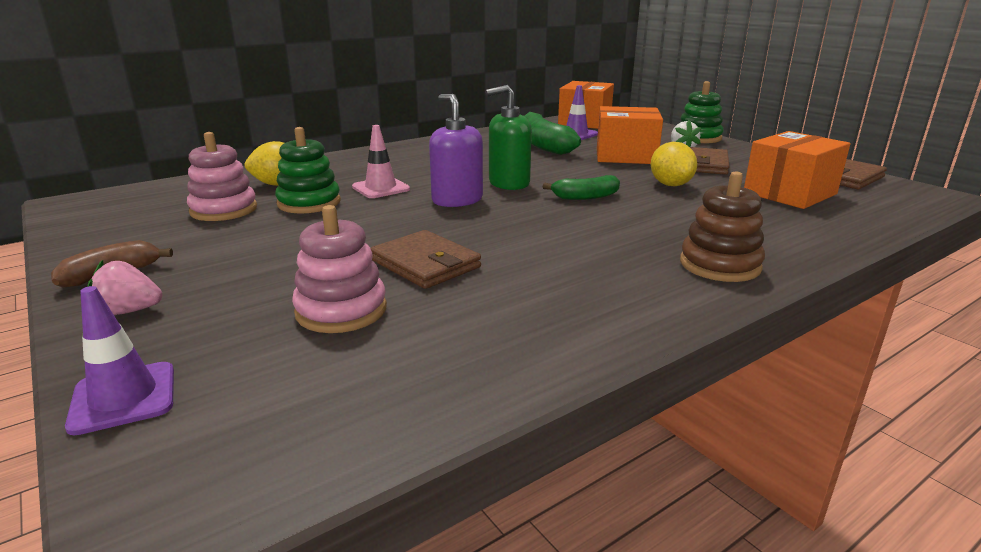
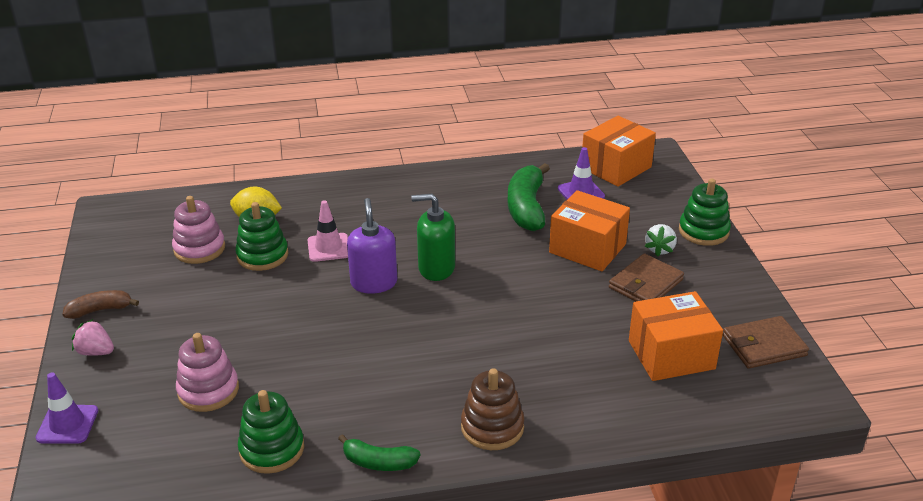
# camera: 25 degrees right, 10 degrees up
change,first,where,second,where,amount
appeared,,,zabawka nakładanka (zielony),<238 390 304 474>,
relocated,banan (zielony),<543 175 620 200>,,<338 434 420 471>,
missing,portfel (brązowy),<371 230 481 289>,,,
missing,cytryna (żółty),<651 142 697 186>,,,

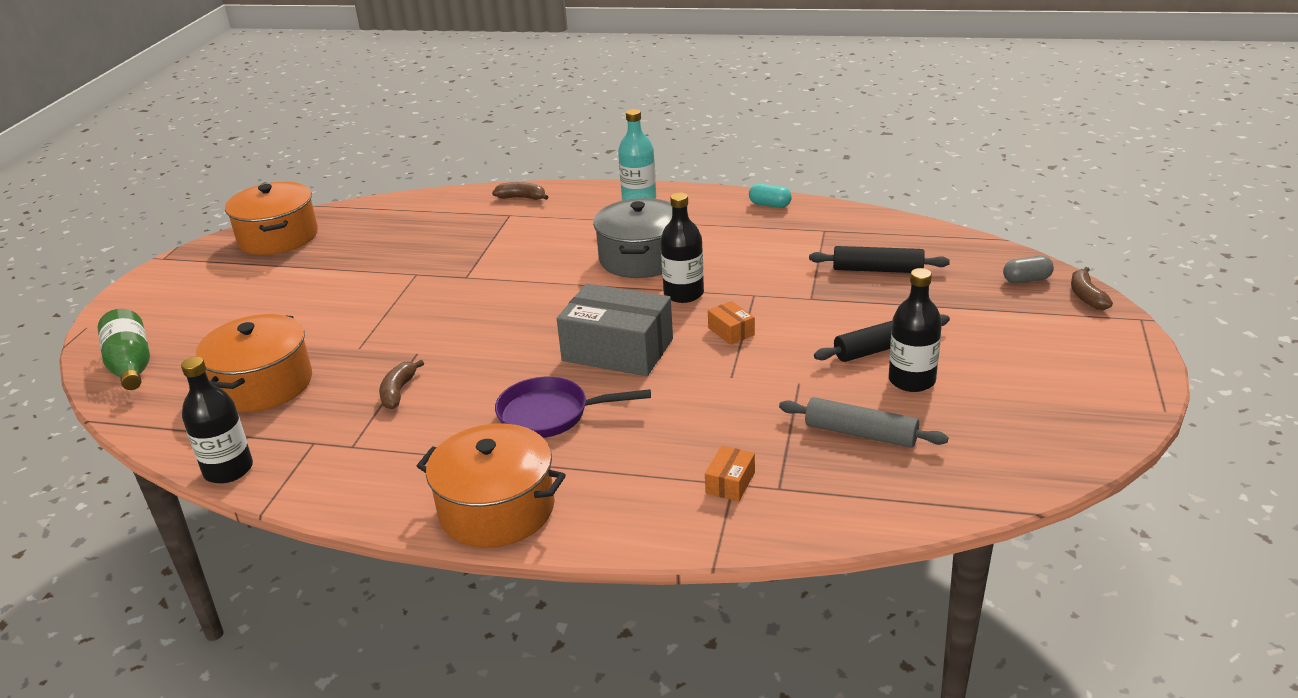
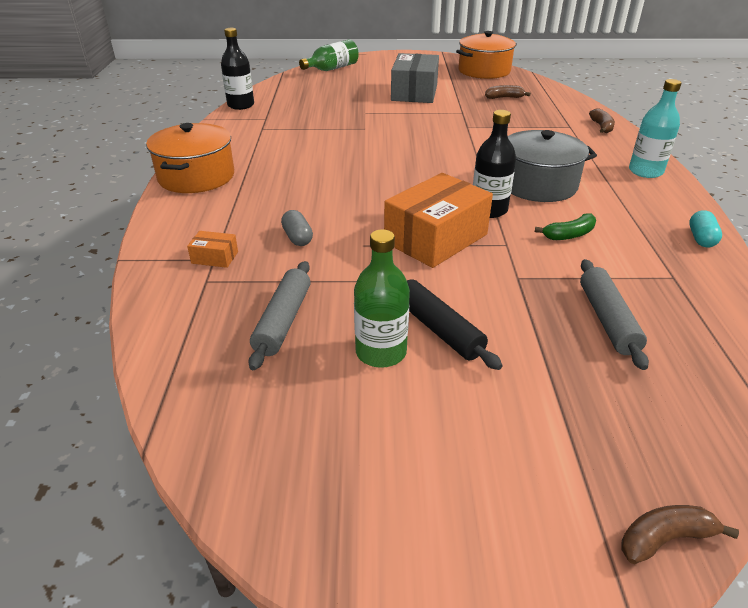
# camera: 75 degrees right, 5 degrees up
change,first,where,second,where,amount
relocated,kapsułka (szary),<1003 256 1054 284>,,<281 210 313 246>,
colour,butelka (czarny),<889 268 942 392>,butelka (zielony),<354 229 410 368>,
size,pudełko (pomarańczowy),<708 301 755 345>,,<384 173 493 268>,x2.33
relocated,pudełko (szary),<557 283 673 376>,,<391 53 439 103>,
relocated,banan (brązowy),<379 360 424 409>,,<485 85 531 99>,
appeared,,,banan (zielony),<535 214 596 240>,
colour,wałek do ciasta (czarny),<809 246 950 273>,wałek do ciasta (szary),<580 259 649 370>,
missing,garnek (pomarańczowy),<196 314 312 412>,,,
missing,patelnia (fioletowy),<495 377 651 438>,,,

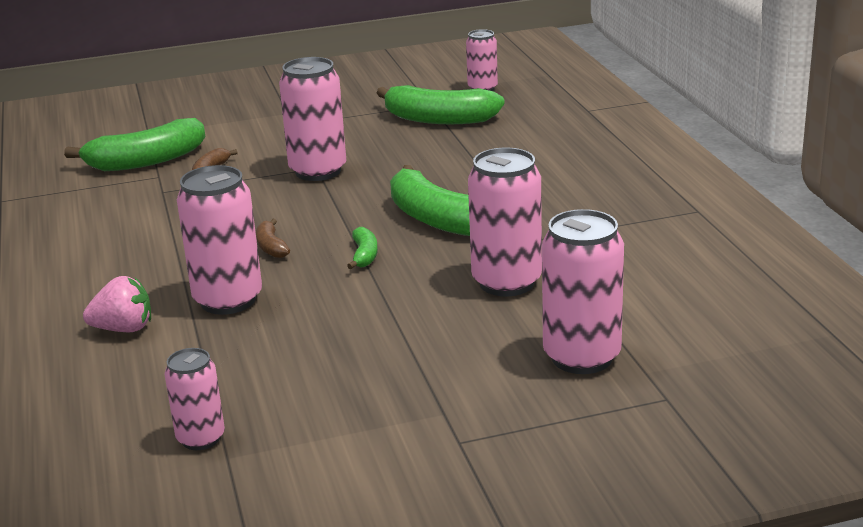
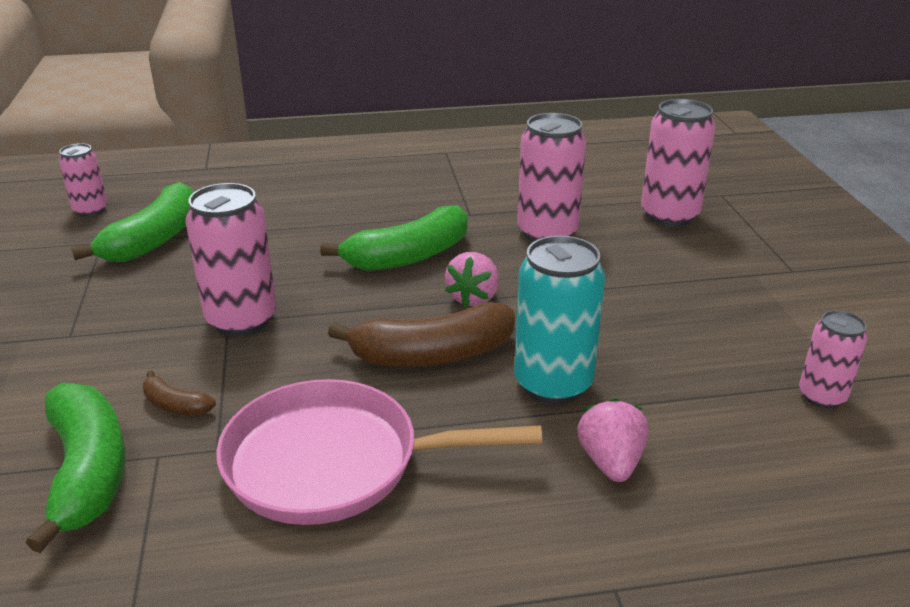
# camera: 85 degrees left, 5 degrees up
change,first,where,second,where,amount
appeared,,,patelnia (różowy),<216 379 542 525>,
size,banan (brązowy),<256 219 290 258>,,<328 302 515 367>,x2.16
exchanged,banan (zielony),<347 227 378 269>,truskawka (różowy),<445 252 499 307>,
colour,puszka (różowy),<177 165 262 315>,puszka (turkusowy),<514 235 605 404>,

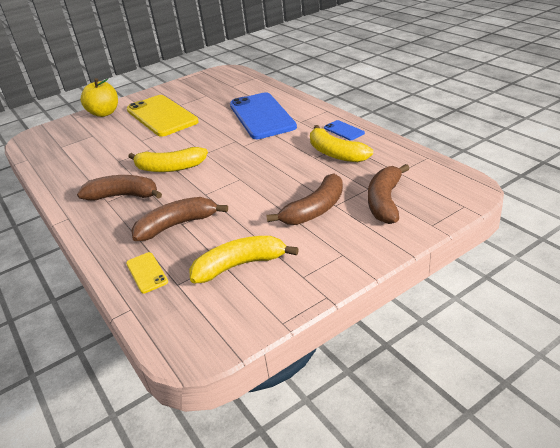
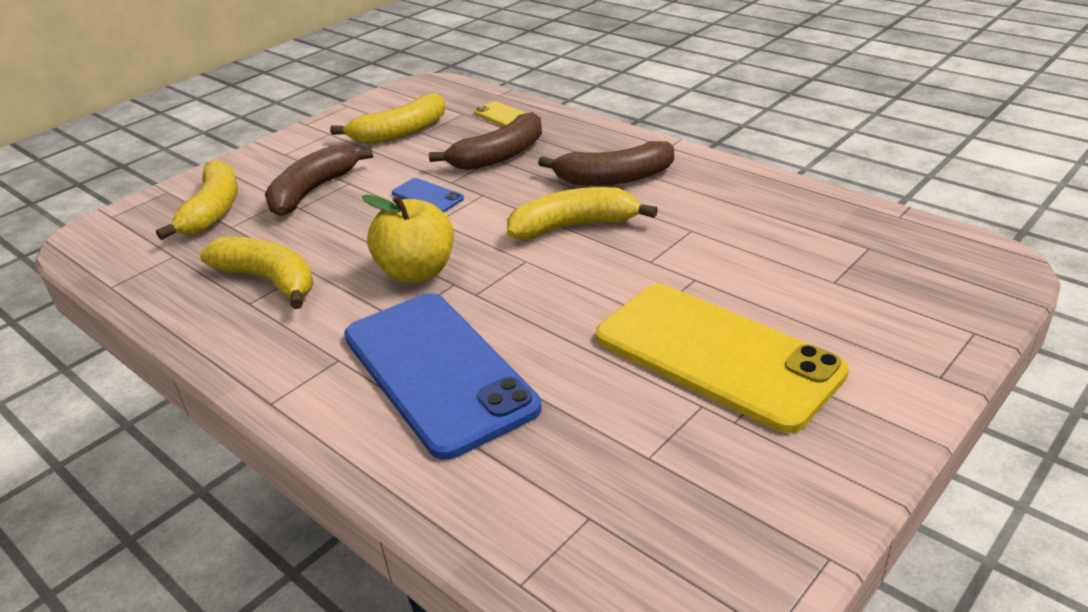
# camera: 165 degrees right, 0 degrees up
change,first,where,second,where,amount
colour,banan (brązowy),<368 164 410 224>,banan (żółty),<156 160 238 240>,
relocated,jabłko (żółty),<80 78 118 117>,,<362 195 454 283>,
relocated,telefon (niebieski),<324 120 365 140>,,<392 178 464 212>,

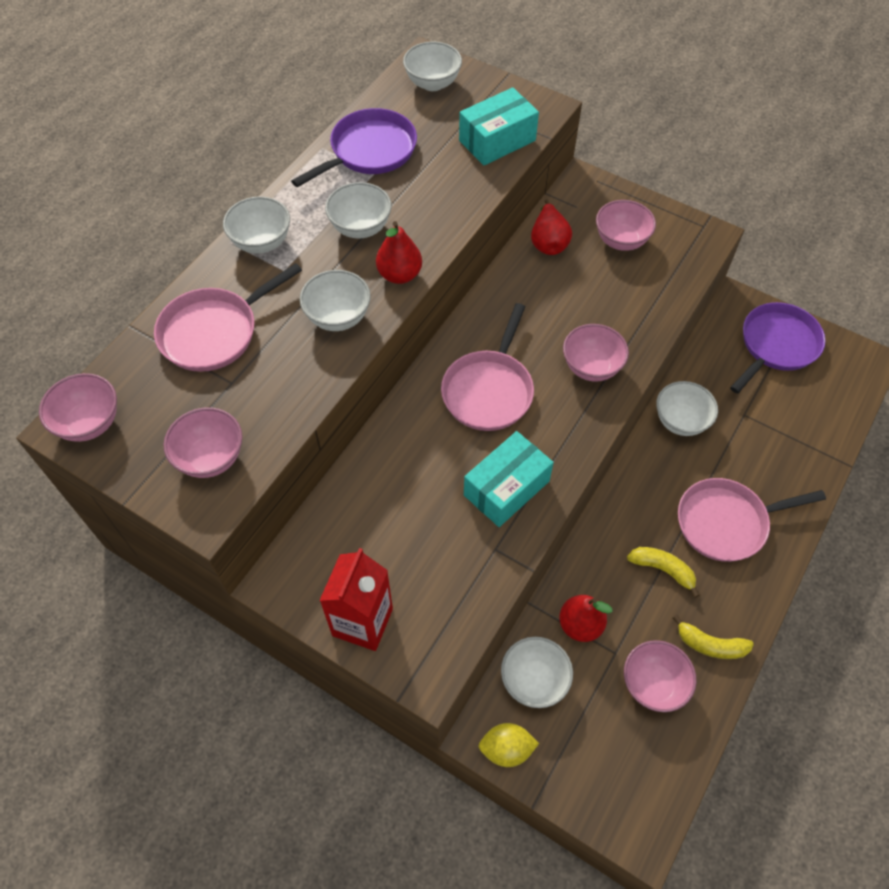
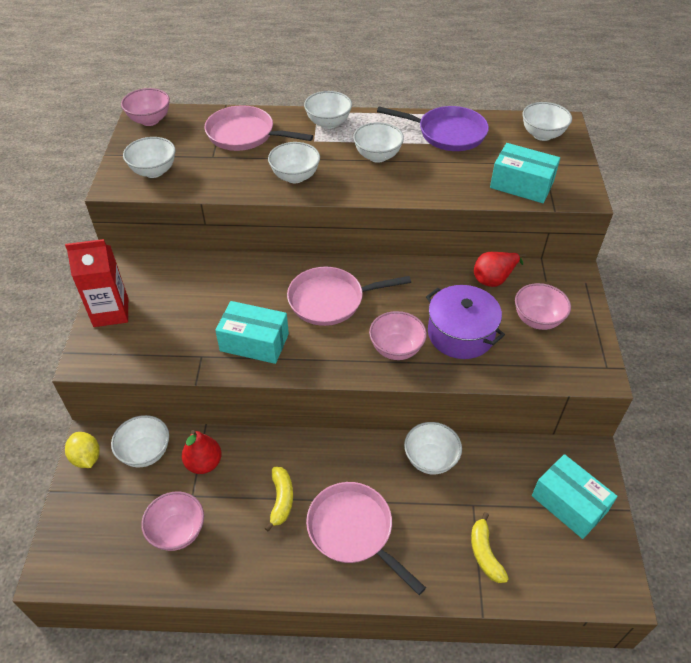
# camera: 60 degrees right, 10 degrees down
change,first,where,second,where,amount
colour,miska (różowy),<164 408 242 478>,miska (biały),<123 137 175 178>,
appeared,,,garnek (fioletowy),<426 285 505 359>,
relocated,banan (żółty),<673 615 754 659>,,<471 512 509 583>,
exchanged,patelnia (fioletowy),<730 302 825 394>,pudełko (turkusowy),<532 454 618 539>,
missing,gruszka (czerwony),<376 221 422 284>,,,

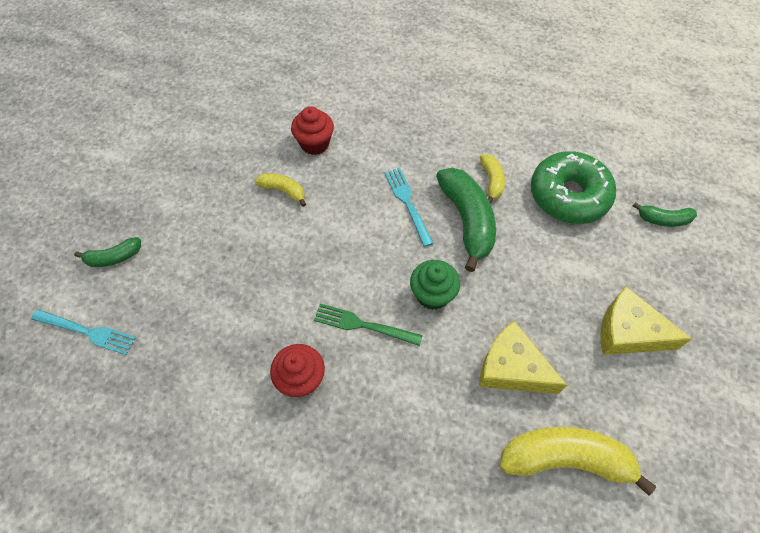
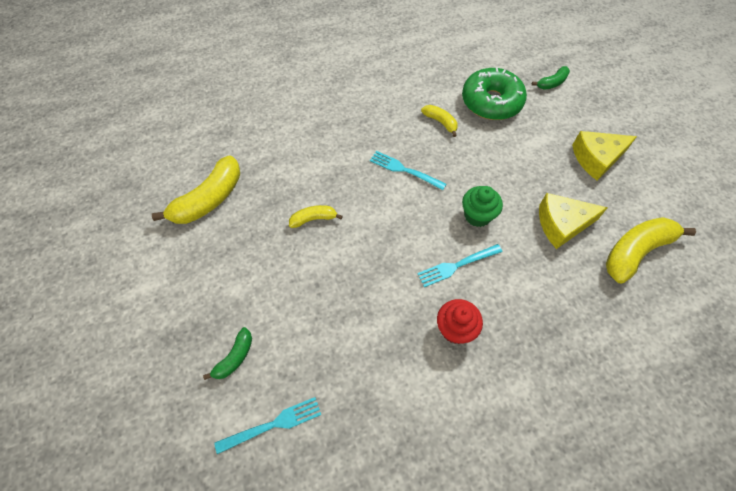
# camera: 40 degrees left, 0 degrees up
change,first,where,second,where,amount
appeared,,,banan (żółty),<152 155 240 224>,
colour,widelec (zielony),<314 303 423 346>,widelec (turkusowy),<417 244 503 287>,
missing,muffinka (czerwony),<291 106 334 155>,,,
missing,banan (zielony),<436 168 496 272>,,,

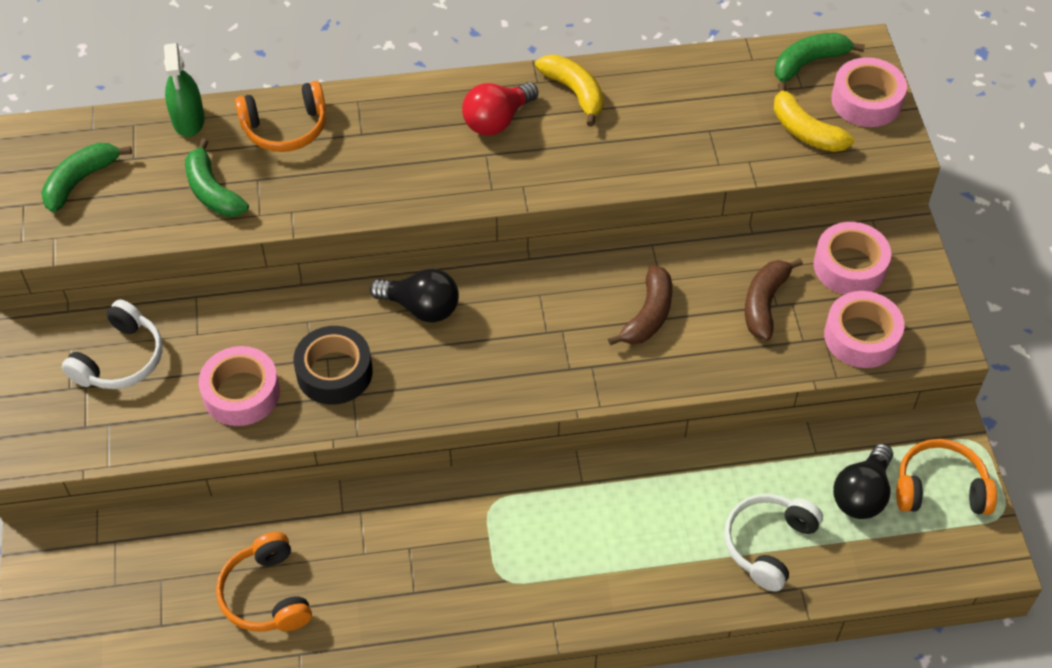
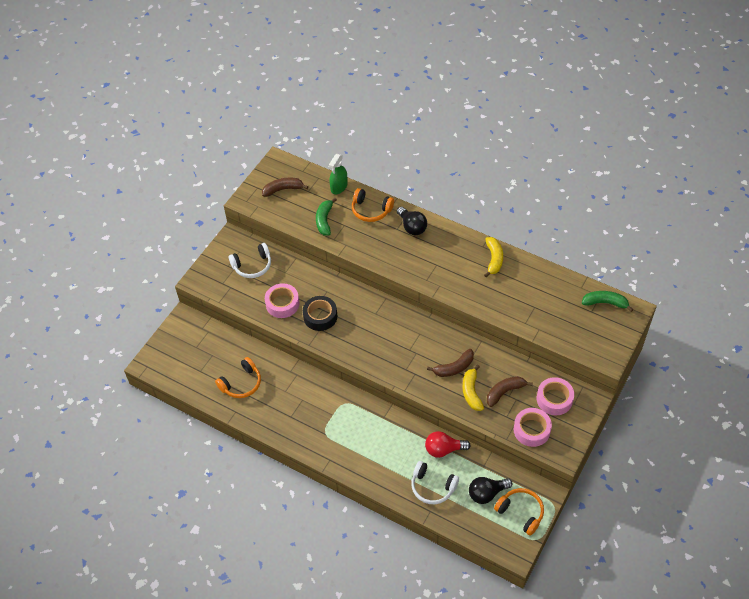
# camera: 40 degrees right, 0 degrees up
change,first,where,second,where,amount
spun,słuchawki (pomarańczowy),<216 532 312 632>,,<215 357 261 398>,150 degrees counterclockwise
colour,banan (zielony),<41 143 132 212>,banan (brązowy),<262 178 308 197>,
relocated,żarówka (czarny),<370 269 459 323>,,<397 207 427 235>,
spun,słuchawki (biały),<724 494 823 592>,,<411 461 459 504>,135 degrees counterclockwise
relocated,żarówka (czerwony),<462 82 538 135>,,<425 431 471 458>,
relocated,banan (żółty),<774 82 854 152>,,<463 365 484 411>,
missing,taśma klejąca (różowy),<831 57 907 127>,,,

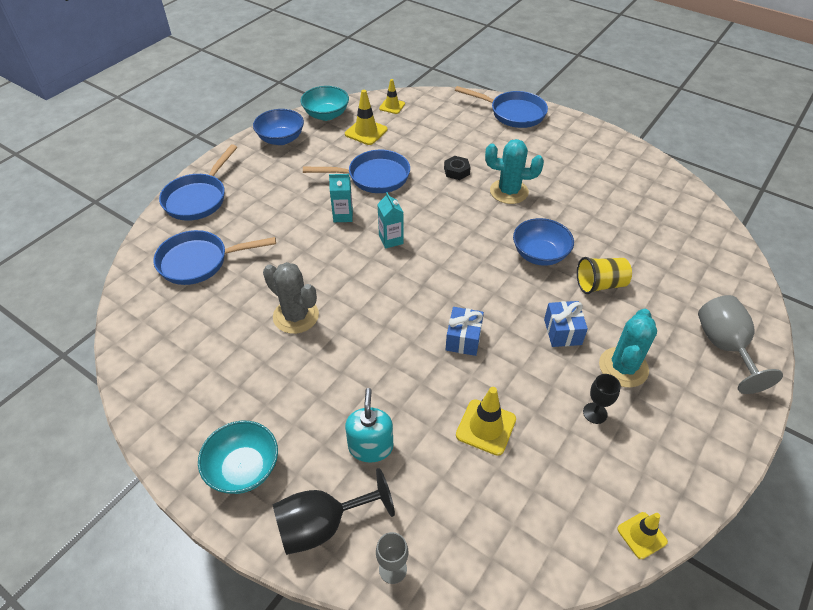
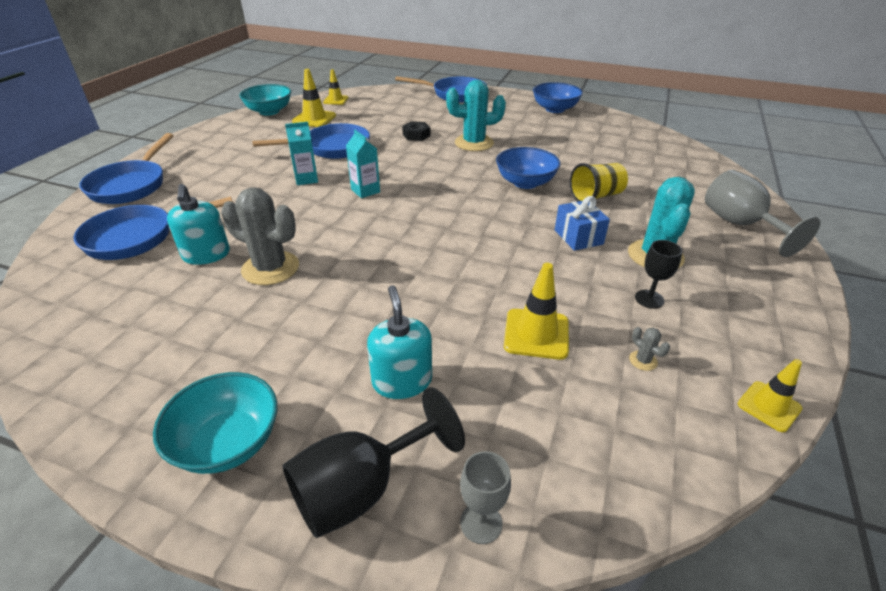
# camera: 15 degrees left, 10 degrees down
change,first,where,second,where,amount
appeared,,,dozownik mydła (turkusowy),<167 184 230 265>,
relocated,miska (niebieski),<253 109 304 145>,,<533 82 583 113>,
appeared,,,kaktus (szary),<629 327 670 371>,
missing,prezent (niebieski),<446 307 484 356>,,,

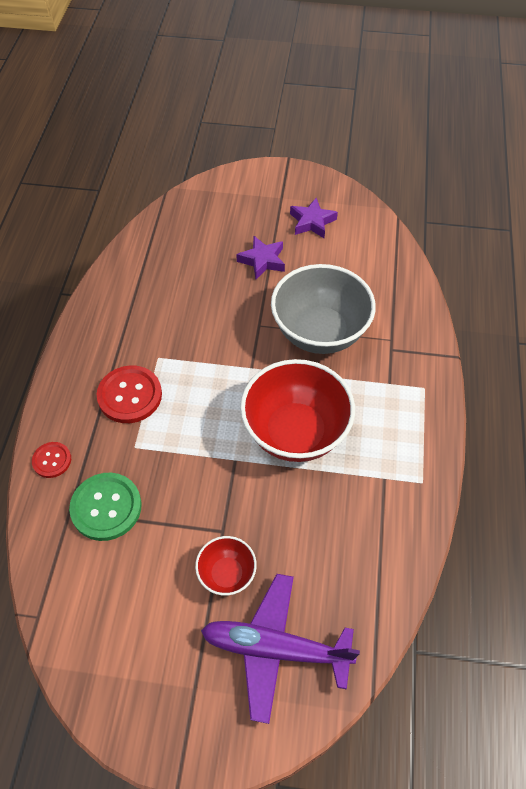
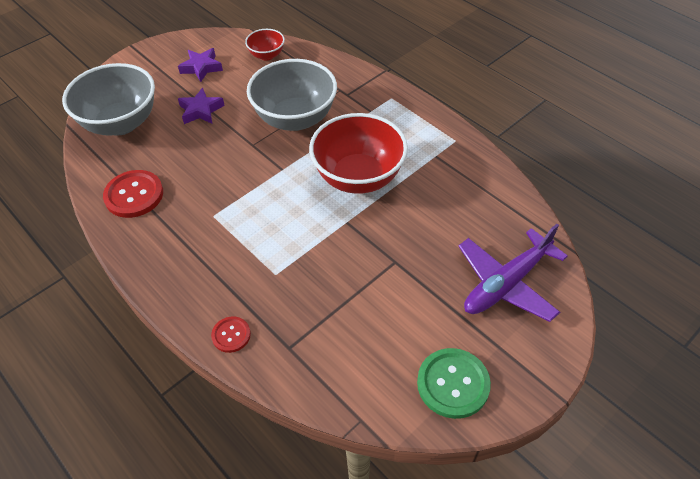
# camera: 50 degrees left, 5 degrees down
change,first,where,second,where,amount
appeared,,,miska (szary),<62 63 155 136>,
relocated,guzik (czerwony),<96 365 162 423>,,<103 170 163 218>,
relocated,miska (czerwony),<195 536 257 596>,,<245 29 285 61>,
relocated,guzik (zielony),<69 473 142 541>,,<417 348 491 419>,

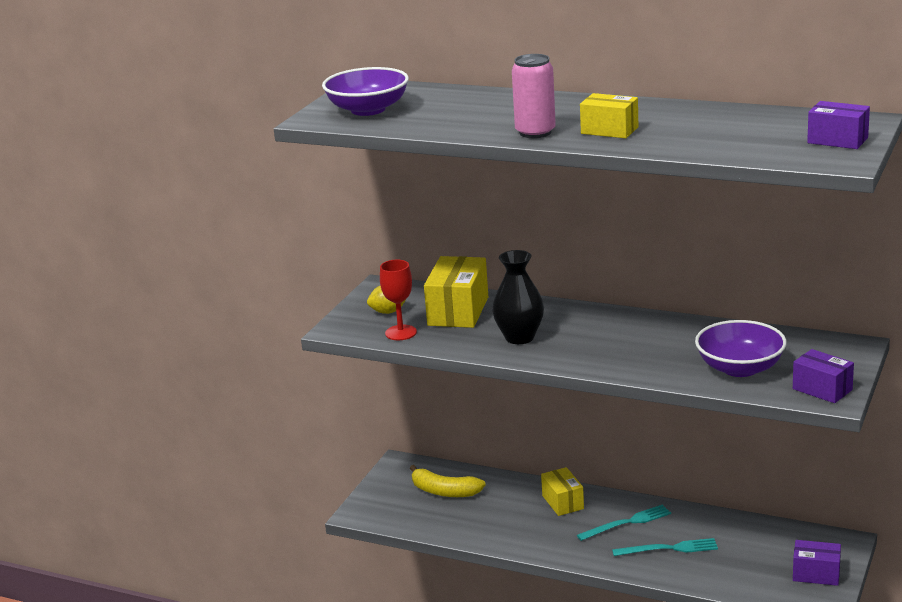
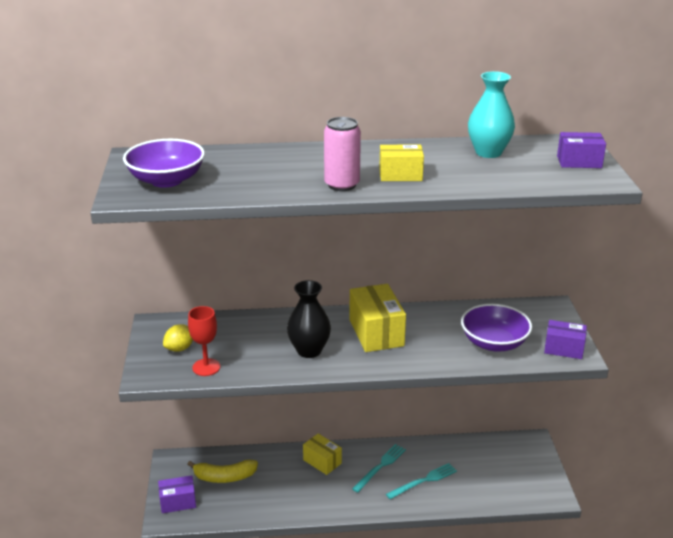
# camera: 30 degrees left, 5 degrees up
change,first,where,second,where,amount
relocated,pudełko (fioletowy),<793 540 841 586>,,<158 475 196 513>,
relocated,pudełko (żółty),<424 256 488 328>,,<349 284 406 352>,
appeared,,,wazon (turkusowy),<468 71 515 158>,

